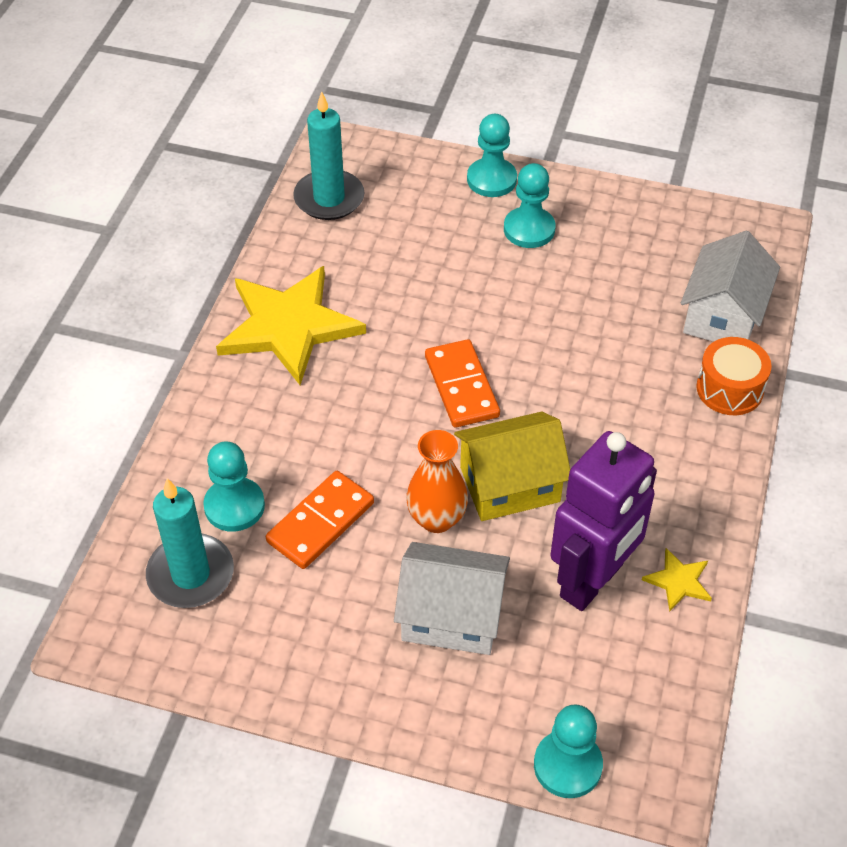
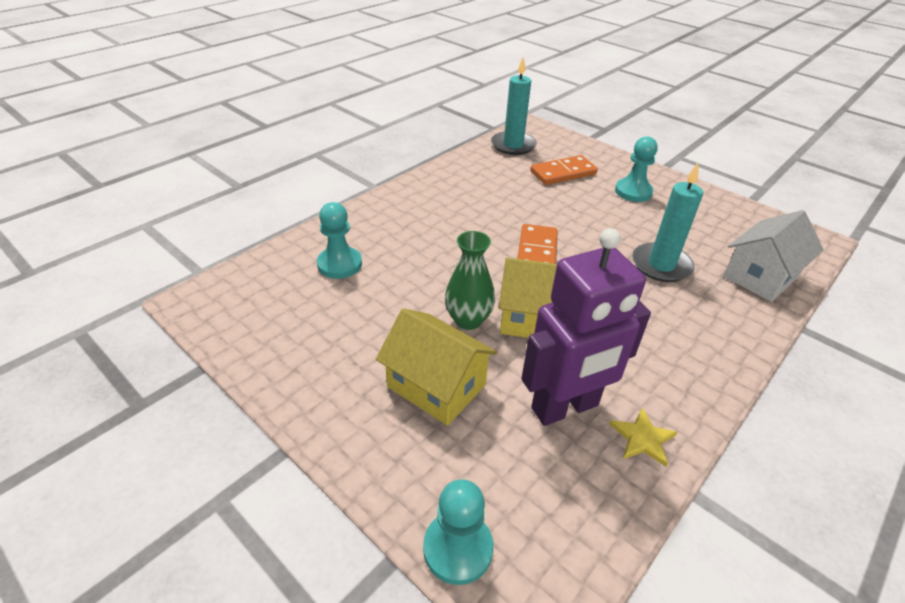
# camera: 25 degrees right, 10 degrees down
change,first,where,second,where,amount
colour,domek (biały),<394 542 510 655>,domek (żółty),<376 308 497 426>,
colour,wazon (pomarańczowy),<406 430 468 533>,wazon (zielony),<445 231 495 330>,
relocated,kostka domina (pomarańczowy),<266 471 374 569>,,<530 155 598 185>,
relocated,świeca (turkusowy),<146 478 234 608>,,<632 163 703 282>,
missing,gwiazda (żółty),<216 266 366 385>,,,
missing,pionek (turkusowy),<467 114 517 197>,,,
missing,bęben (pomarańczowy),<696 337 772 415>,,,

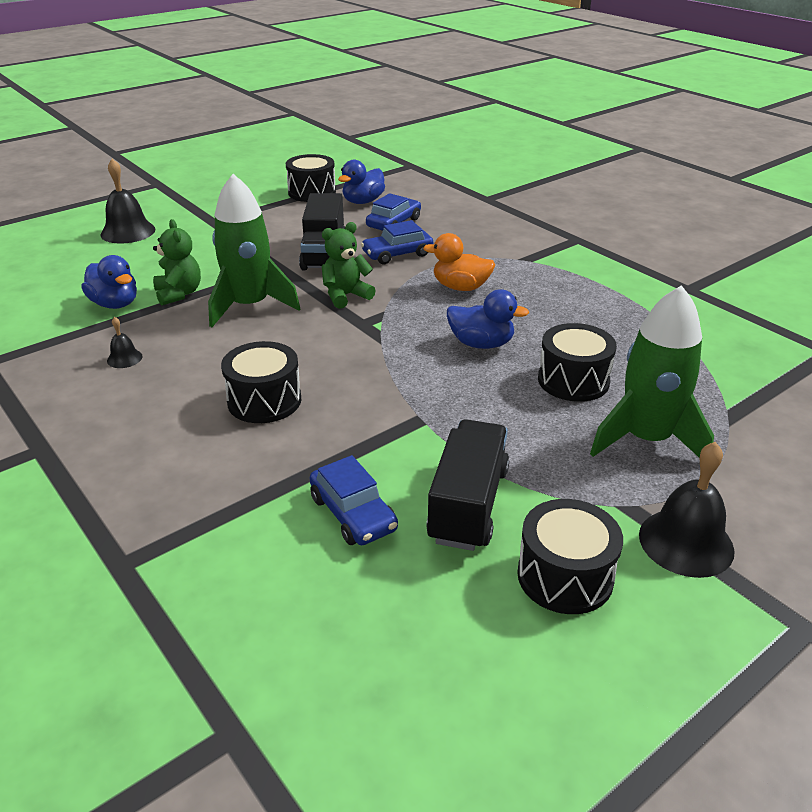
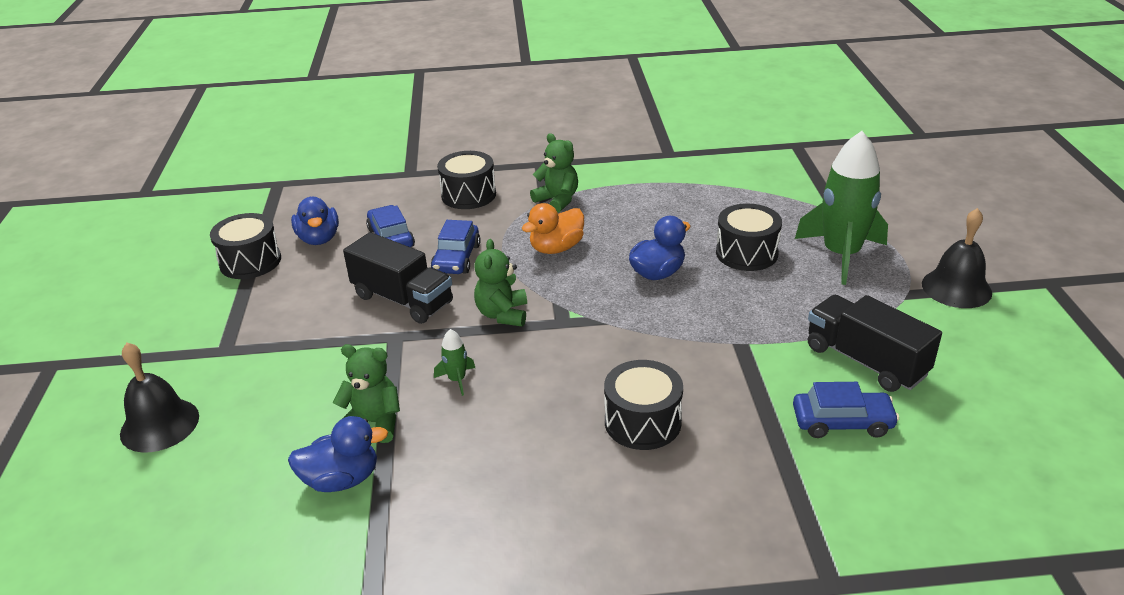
# camera: 55 degrees left, 0 degrees up
change,first,where,second,where,amount
size,rakieta (zielony),<208 174 300 327>,,<434 329 475 396>,x0.41
relocated,bęben (czarny),<517 499 623 614>,,<437 151 496 209>,
appeared,,,miś (zielony),<530 133 578 213>,
missing,dzwonek (czarny),<107 317 142 368>,,,

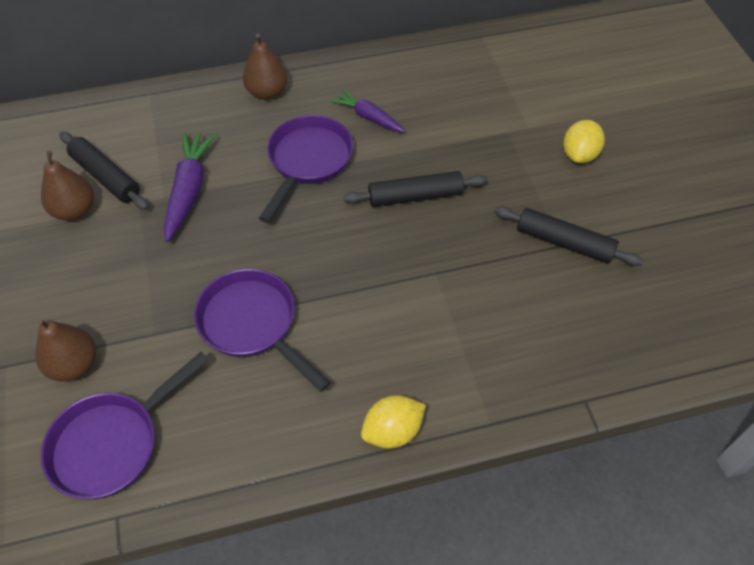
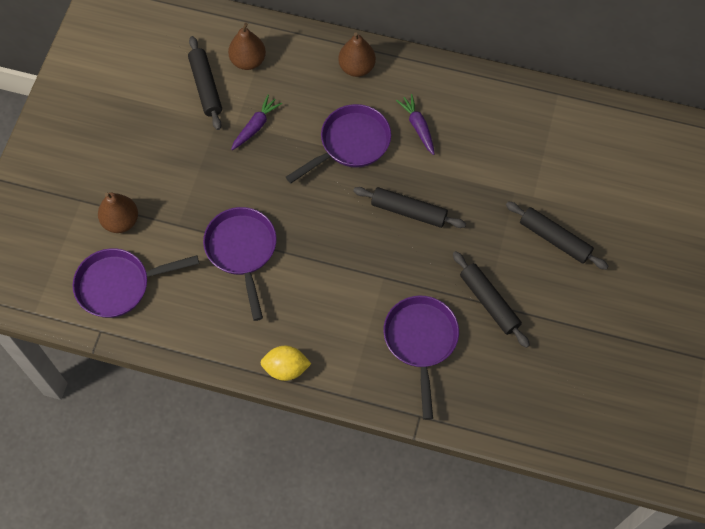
# camera: 30 degrees right, 10 degrees up
change,first,where,second,where,amount
relocated,gruszka (brązowy),<41 151 94 221>,,<228 23 266 70>,
size,marchewka (fioletowy),<163 131 217 242>,,<231 95 282 150>,x0.65
appeared,,,patelnia (fioletowy),<383 296 459 420>,
exchanged,cytryna (żółty),<563 120 605 163>,wałek do ciasta (czarny),<506 202 609 270>,

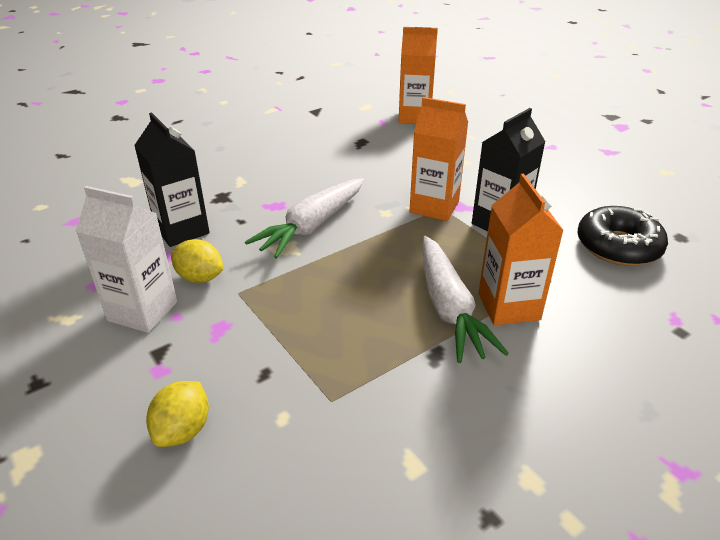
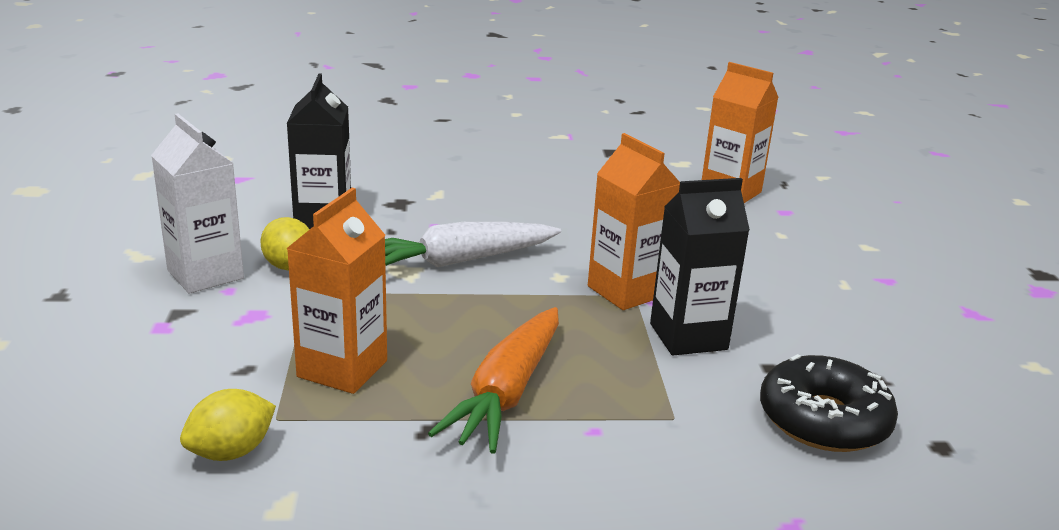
# camera: 30 degrees right, 10 degrees down
change,first,where,second,where,amount
relocated,cytryna (żółty),<146 381 209 447>,,<180 389 276 461>,
relocated,karton mleka (pomarańczowy),<478 174 564 325>,,<287 188 387 394>,
colour,marchewka (biały),<422 236 509 363>,marchewka (pomarańczowy),<428 307 559 454>,

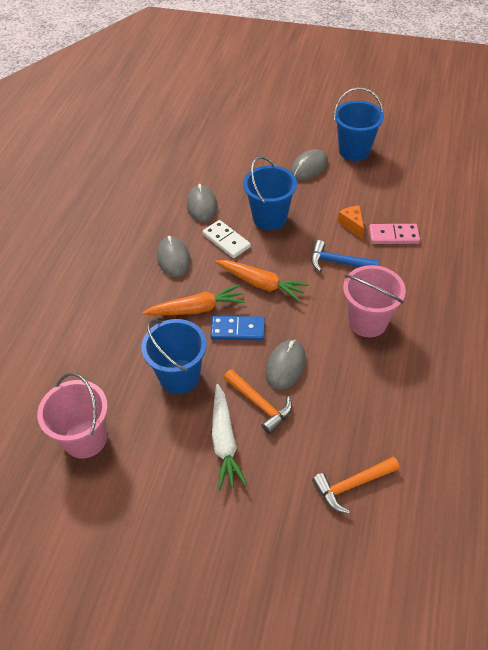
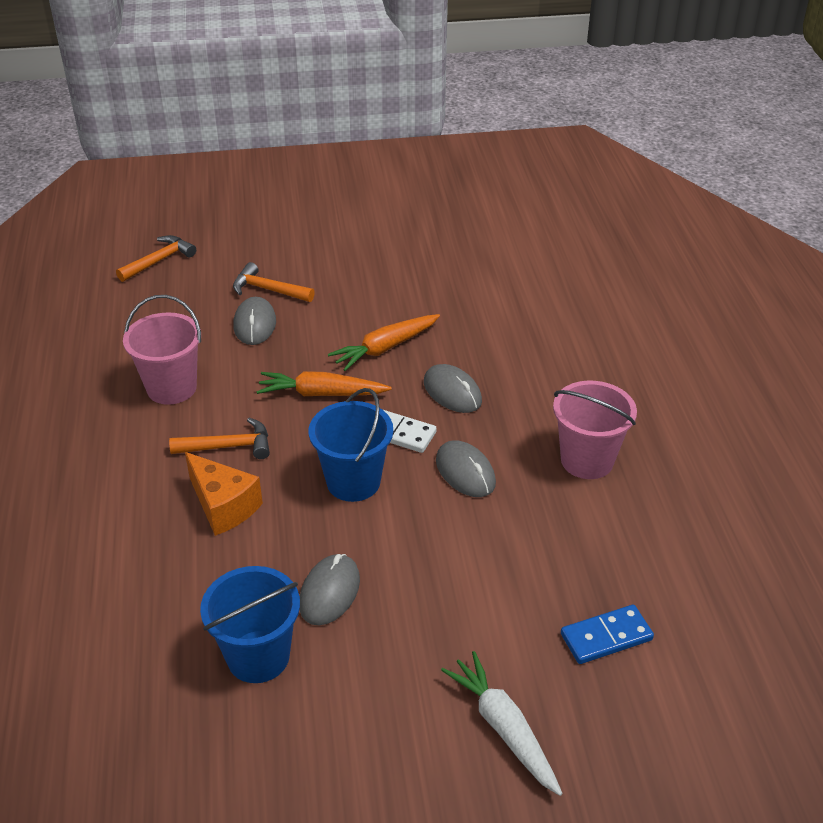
# camera: 155 degrees right, 10 degrees down
change,first,where,second,where,amount
colour,młotek (niebieski),<311 240 379 272>,młotek (pomarańczowy),<169 418 270 459>,
size,ser (pomarańczowy),<338 205 364 239>,,<185 452 263 536>,x1.64
relocated,marchewka (biały),<212 384 247 490>,,<441 651 563 796>,
relocated,wiadro (różowy),<37 373 108 458>,,<553 381 637 479>,
relocated,kostka domina (niebieski),<210 316 265 340>,,<561 605 654 664>,
missing,wiadro (niebieski),<141 319 207 394>,,,
missing,kostka domina (różowy),<369 224 420 244>,,,

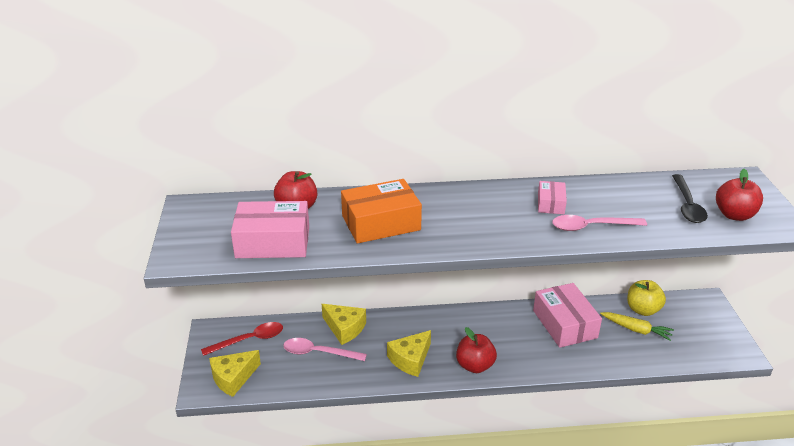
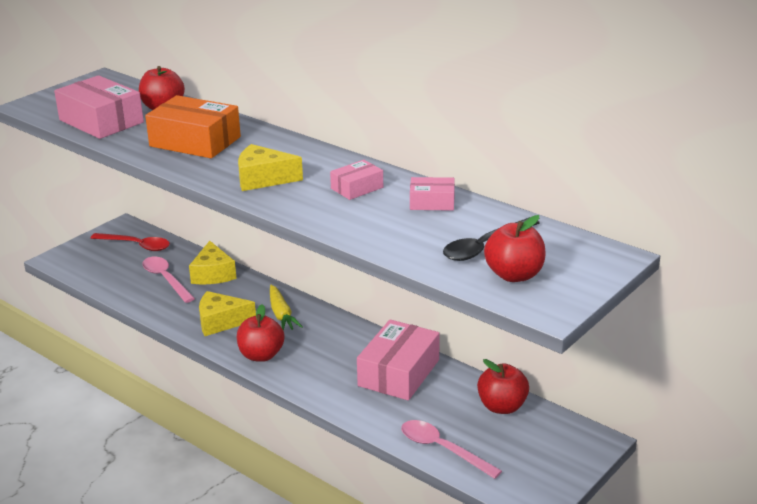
# camera: 45 degrees right, 5 degrees down
change,first,where,second,where,amount
relocated,ser (żółty),<209 350 261 397>,,<238 144 303 191>,
relocated,marchewka (żółty),<600 312 674 341>,,<270 285 303 331>,
relocated,łyżka (różowy),<552 215 647 231>,,<401 420 502 479>,
appeared,,,pudełko (różowy),<410 177 455 211>,
colour,jabłko (żółty),<627 280 666 316>,jabłko (czerwony),<477 359 529 414>,

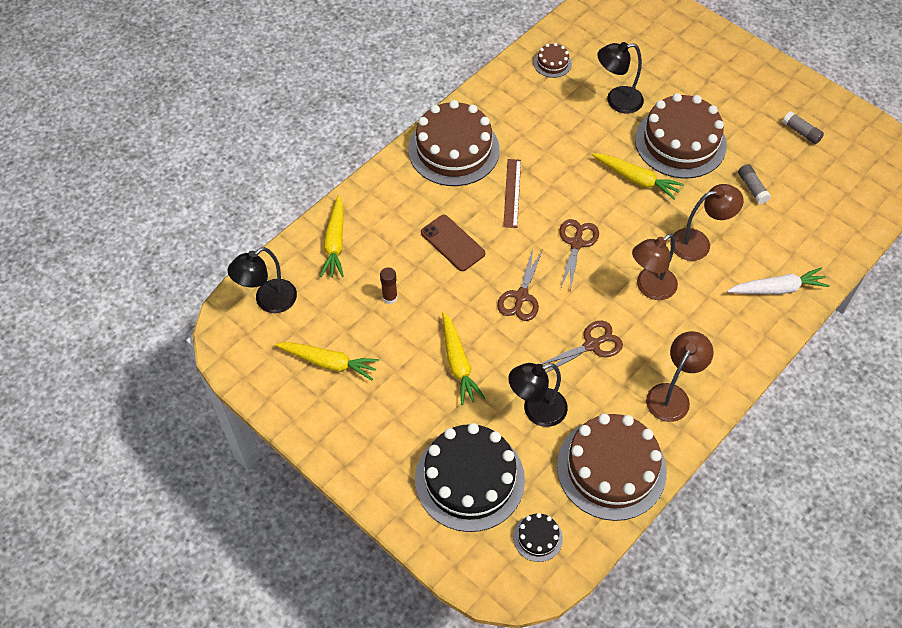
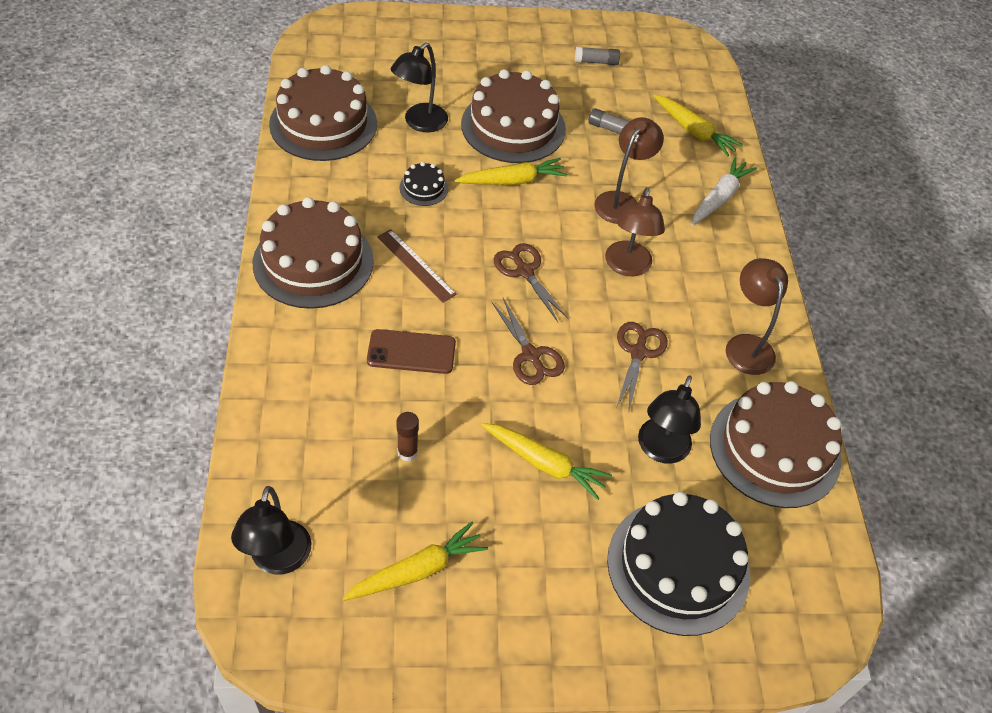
# camera: 50 degrees left, 5 degrees down
change,first,where,second,where,amount
size,tort (brązowy),<534 43 572 78>,,<269 65 377 161>,x2.28
relocated,tort (czarny),<513 513 563 562>,,<400 162 448 206>,
relocated,marchewka (żółty),<320 195 344 277>,,<653 94 743 157>,

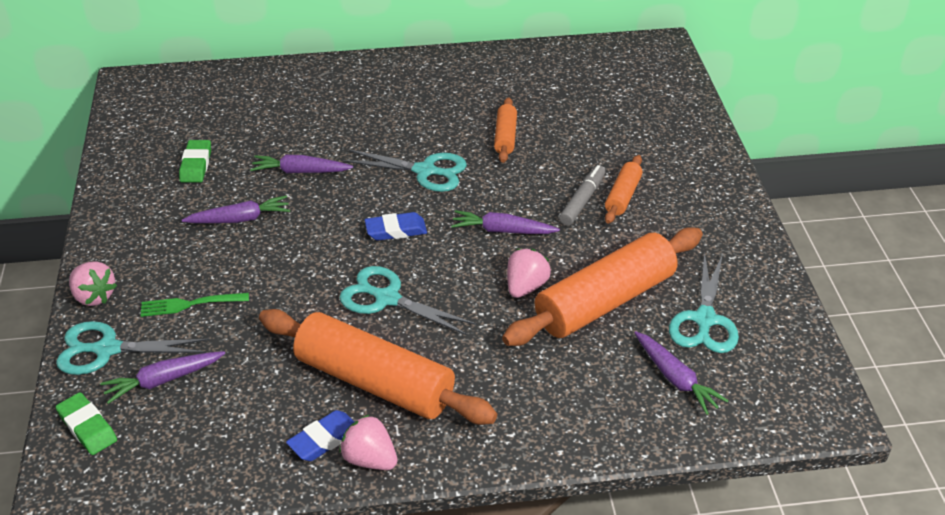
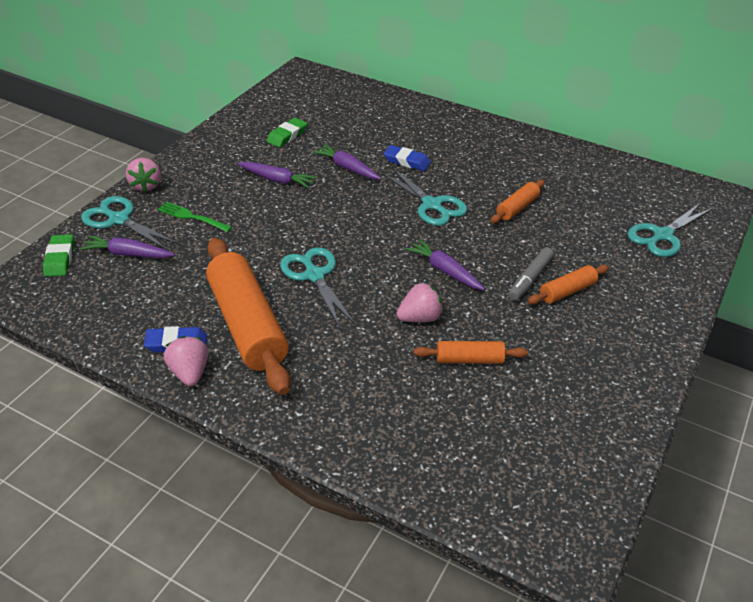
# camera: 35 degrees right, 0 degrees up
change,first,where,second,where,amount
relocated,gumka do mazania (niebieski),<365 212 427 241>,,<383 145 431 171>,
size,wałek do ciasta (pomarańczowy),<502 227 703 346>,,<414 341 528 364>,x0.48
spun,flamaster (szary),<559 165 605 226>,,<508 247 554 301>,150 degrees clockwise
relocated,nożyczki (turkusowy),<669 252 739 353>,,<628 203 713 257>,
missing,marchewka (fioletowy),<634 331 729 415>,,,

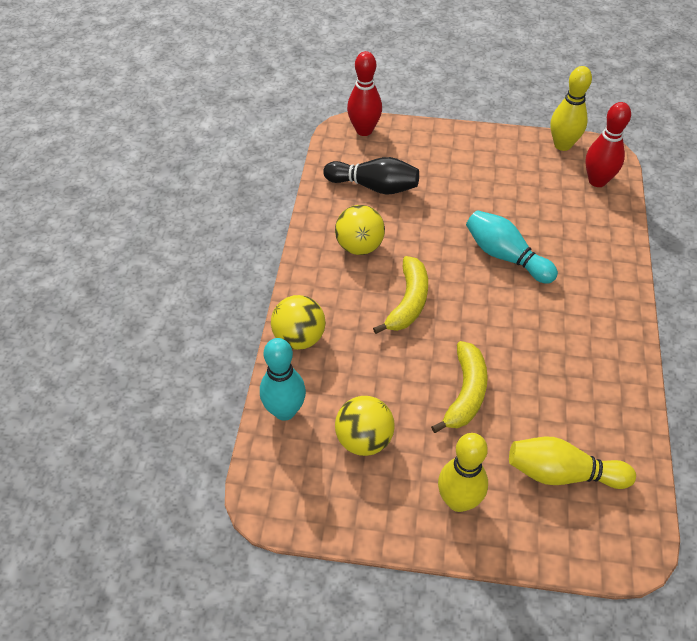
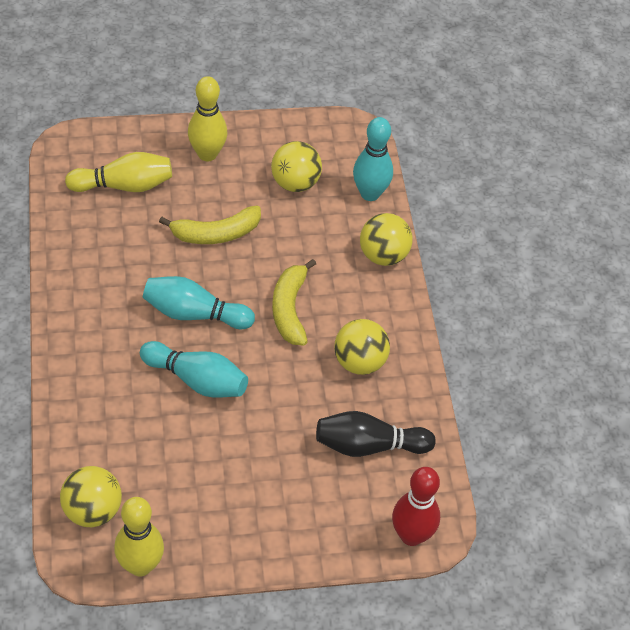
# camera: 160 degrees right, 0 degrees up
change,first,where,second,where,amount
exchanged,kręgiel (czerwony),<585 102 631 187>,piłka (żółty),<60 466 122 527>,
appeared,,,kręgiel (turkusowy),<143 276 255 329>,
spun,banan (żółty),<431 341 488 433>,,<159 205 261 244>,105 degrees counterclockwise

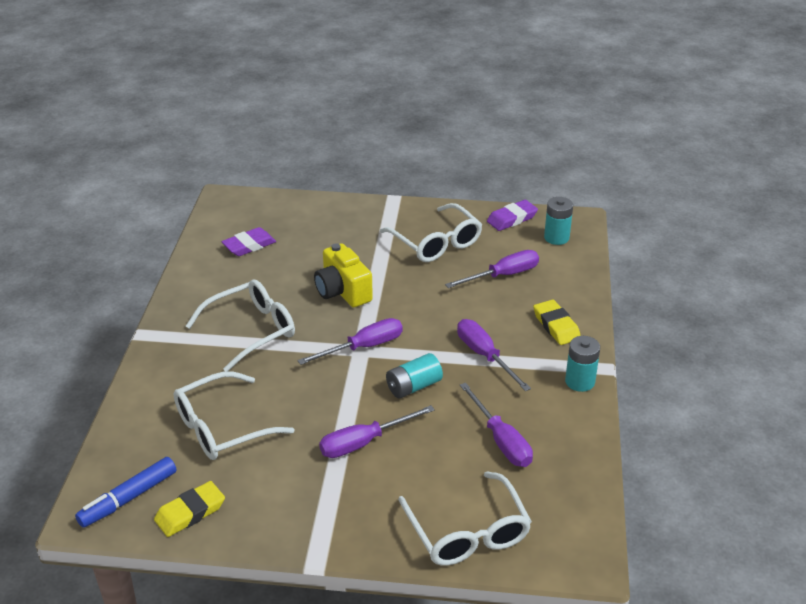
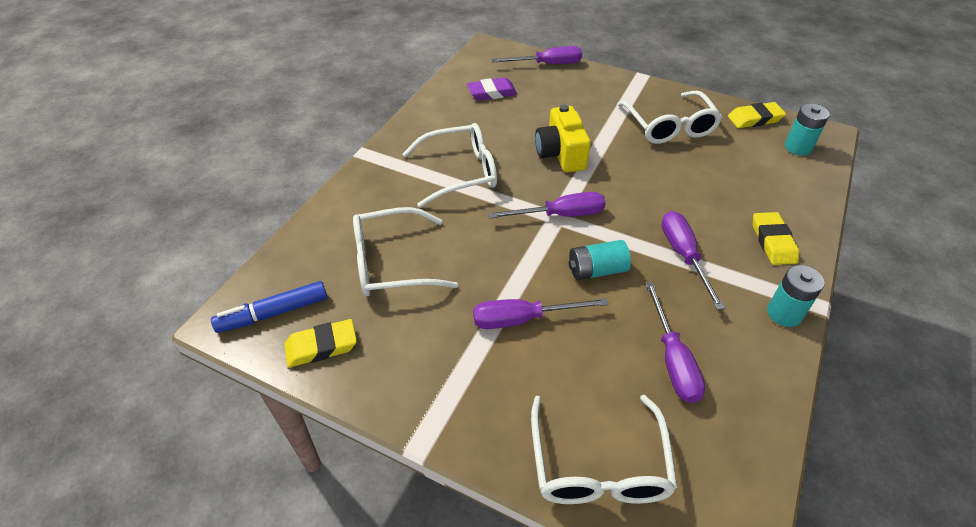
# camera: 20 degrees right, 10 degrees up
change,first,where,second,where,amount
relocated,śrubokręt (fioletowy),<445 250 539 288>,,<492 46 582 64>,
colour,gumka do mazania (fioletowy),<487 200 538 231>,gumka do mazania (żółty),<728 102 786 128>,

